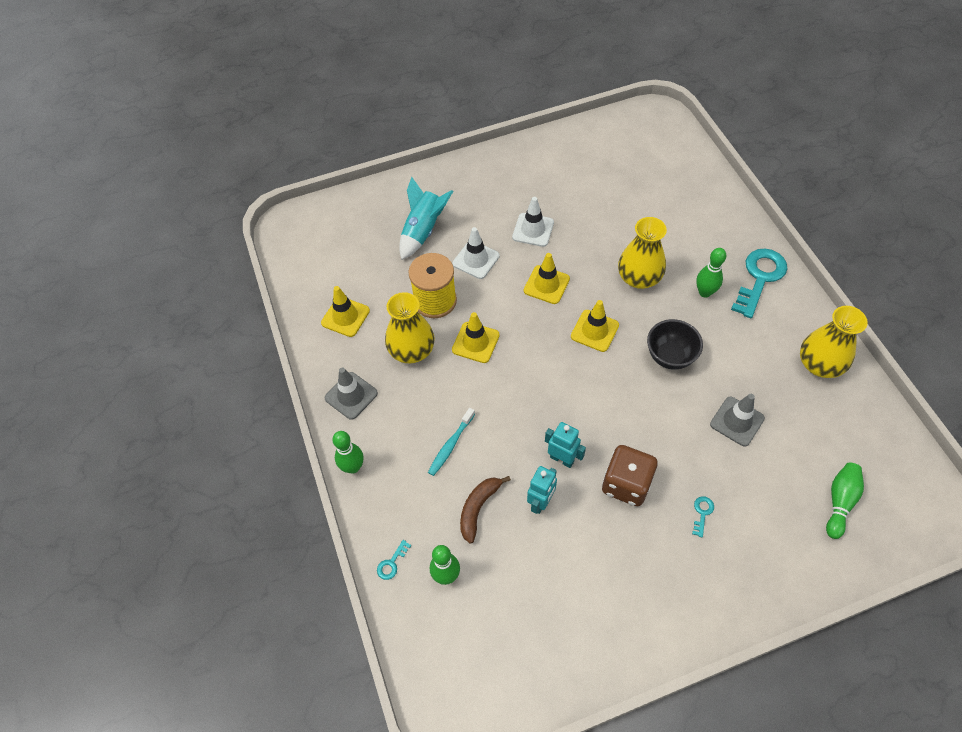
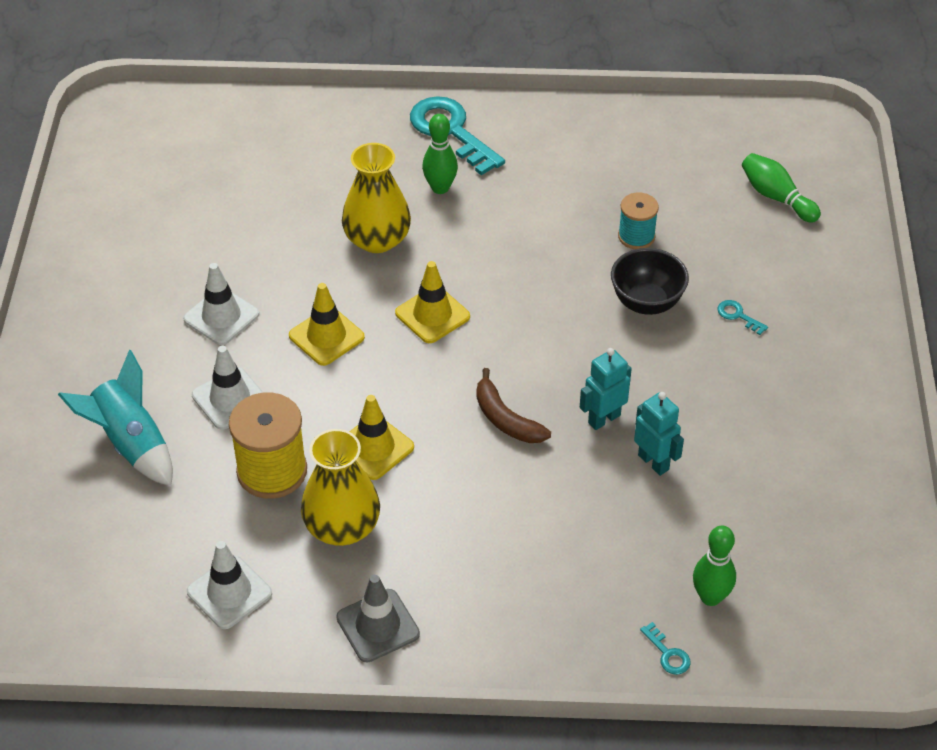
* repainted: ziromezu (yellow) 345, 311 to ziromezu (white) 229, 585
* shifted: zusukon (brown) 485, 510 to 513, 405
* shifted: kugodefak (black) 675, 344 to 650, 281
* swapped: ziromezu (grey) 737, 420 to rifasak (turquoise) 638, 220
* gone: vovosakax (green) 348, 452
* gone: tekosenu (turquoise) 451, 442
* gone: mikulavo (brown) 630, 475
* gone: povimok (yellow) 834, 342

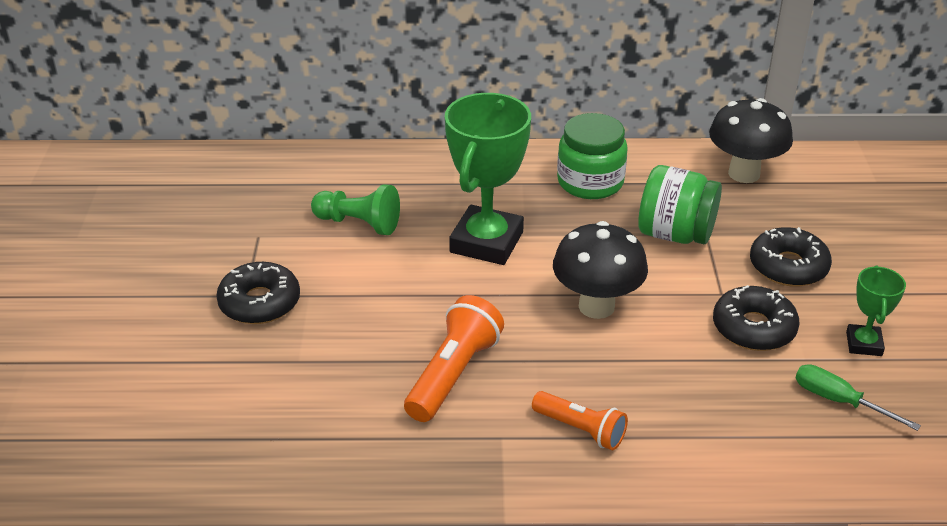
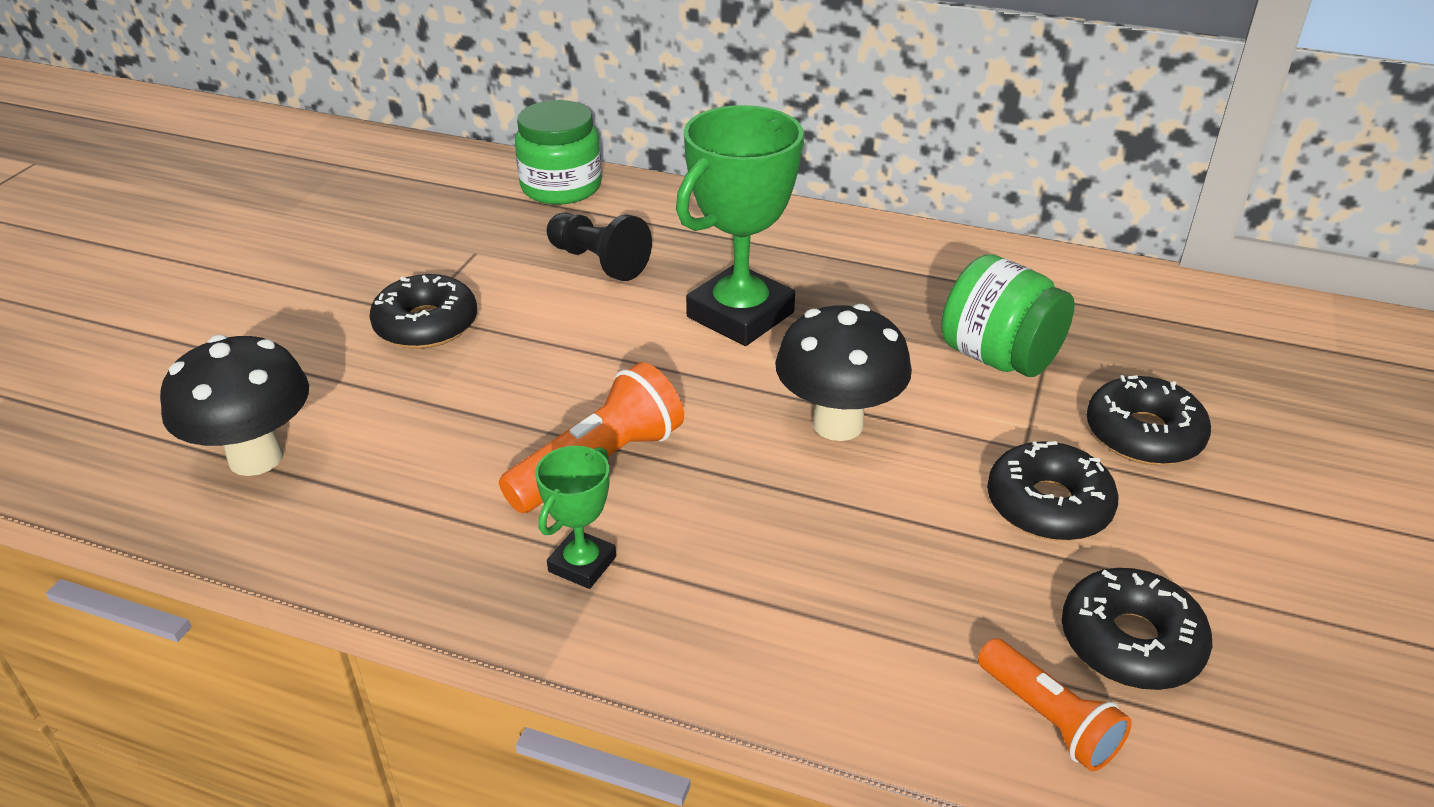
* shifted: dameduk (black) 751, 140 to 234, 405
* shifted: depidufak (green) 592, 156 to 558, 152
* shifted: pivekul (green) 876, 311 to 575, 517
* repainted: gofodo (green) 355, 209 to gofodo (black) 599, 247
* shifted: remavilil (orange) 580, 420 to 1055, 704
* swapped: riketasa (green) 858, 397 to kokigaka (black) 1137, 629

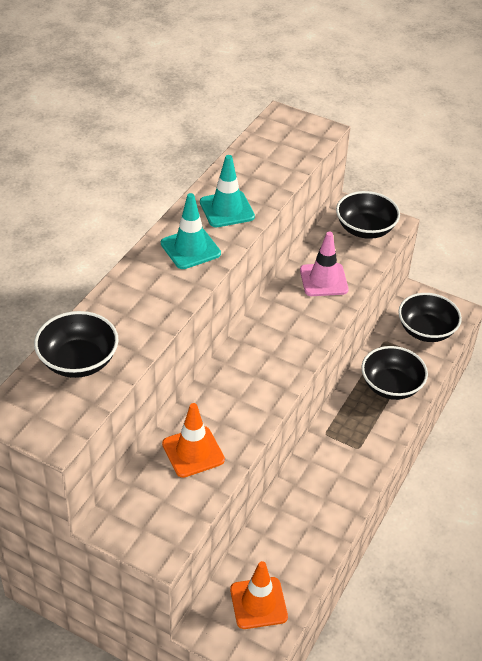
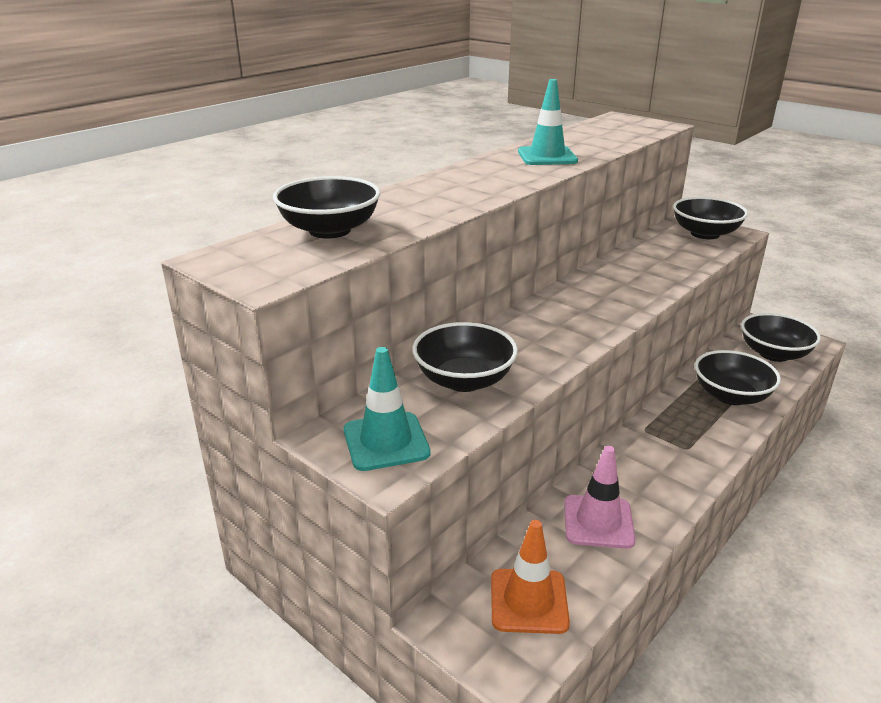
* shifted: ziromezu (turquoise) 191, 231 to 387, 409
* swapped: ziromezu (orange) 193, 440 to kugodefak (black) 465, 357
* shifted: ziromezu (pink) 324, 264 to 600, 497

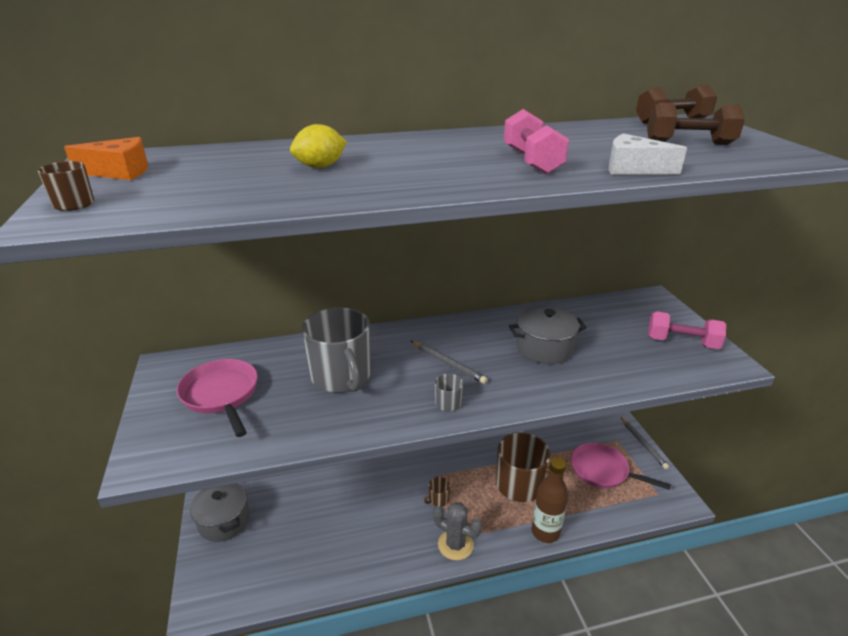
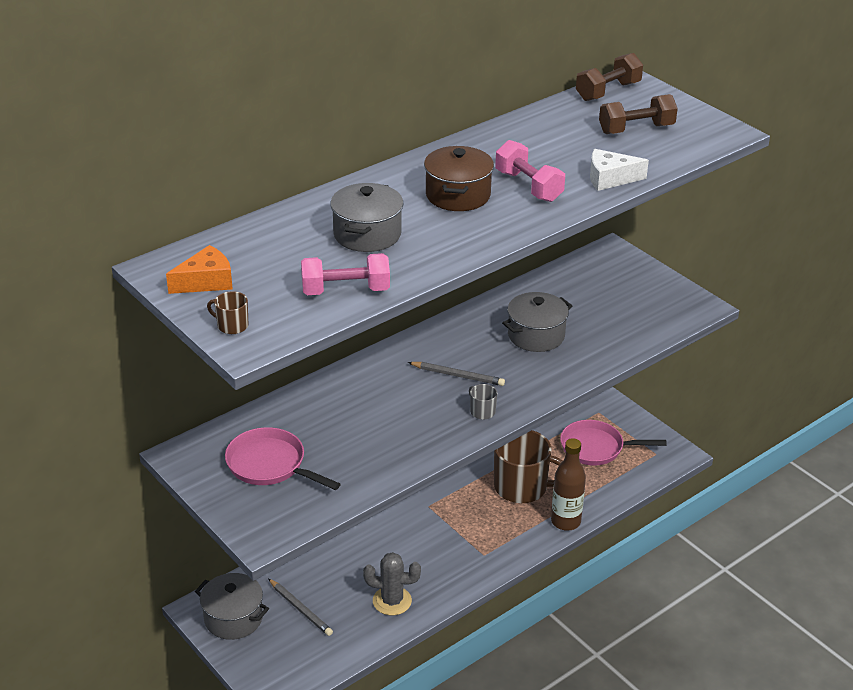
* shifted: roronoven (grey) 645, 443 to 301, 607
* shifted: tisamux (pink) 687, 330 to 345, 274
* swapped: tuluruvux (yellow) 318, 146 to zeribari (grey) 366, 217
* shifted: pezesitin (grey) 458, 531 to 392, 583
* new: zeribari (brown) 459, 178
* gone: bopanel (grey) 336, 350
* gone: bopanel (brown) 437, 492

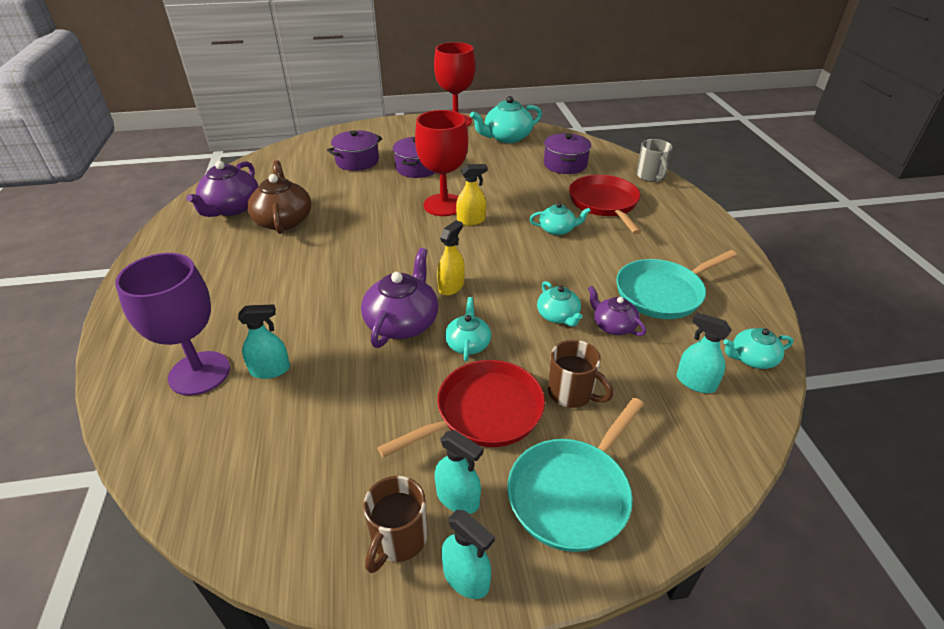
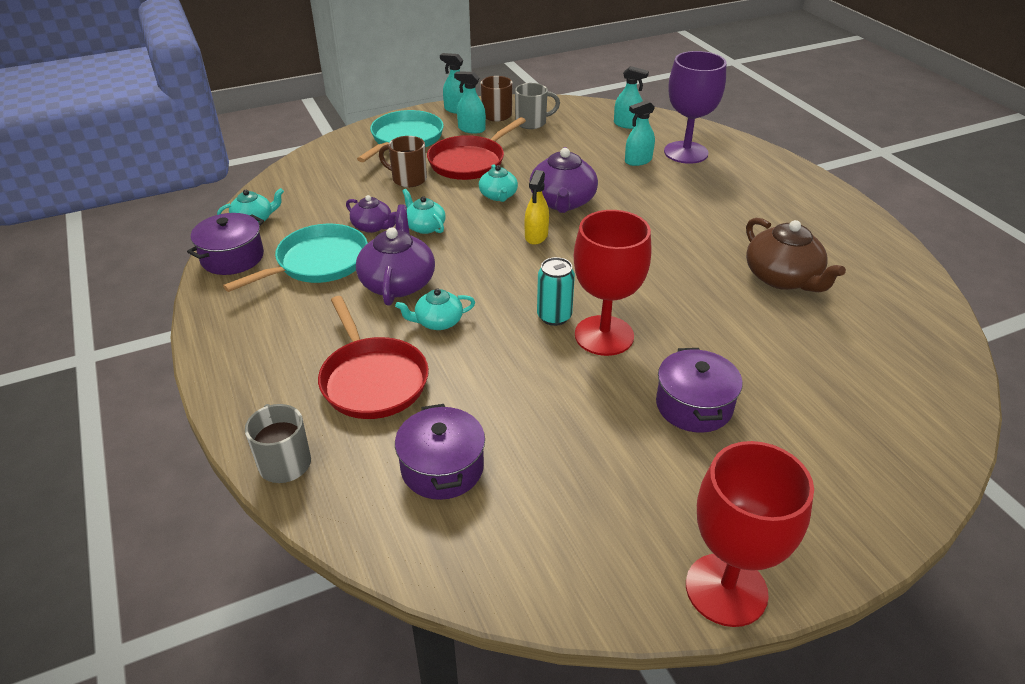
* shifted: zeribari (purple) 354, 150 to 225, 244
* shifted: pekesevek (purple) 222, 189 to 395, 254
* new: bopanel (grey) 537, 106
* swapped: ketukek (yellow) 471, 195 to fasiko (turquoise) 556, 291
* shifted: ketukek (turquoise) 704, 352 to 631, 97
* gone: pekesevek (turquoise) 506, 119

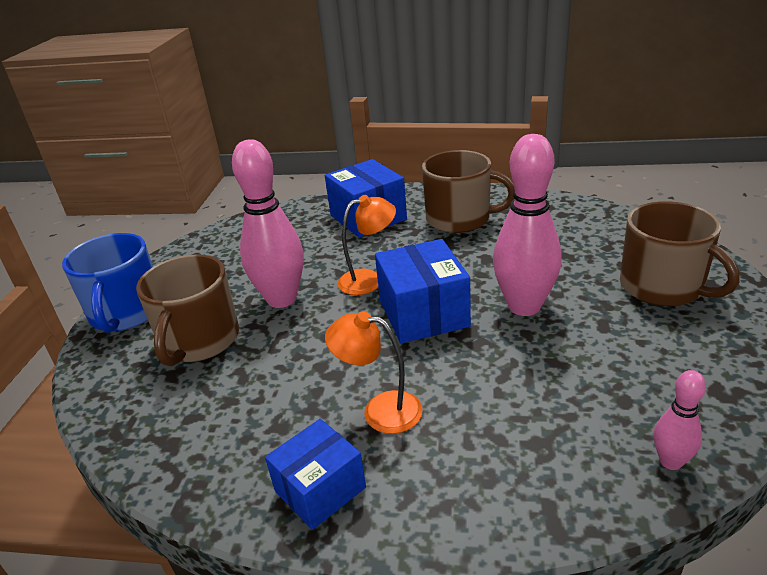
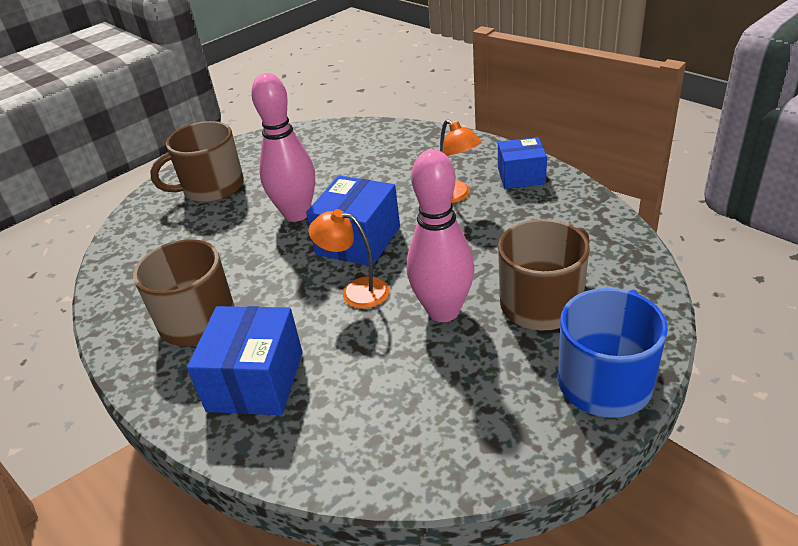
* rotated: bopanel (brown) 679, 253 = 197, 162 120 degrees counterclockwise
* gone: vovosakax (pink) 680, 420

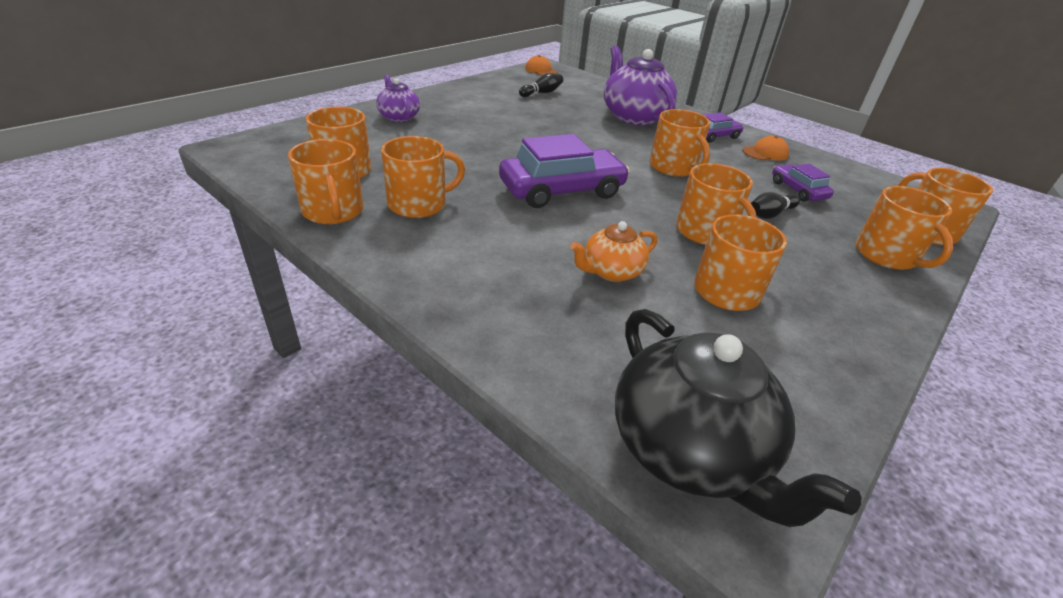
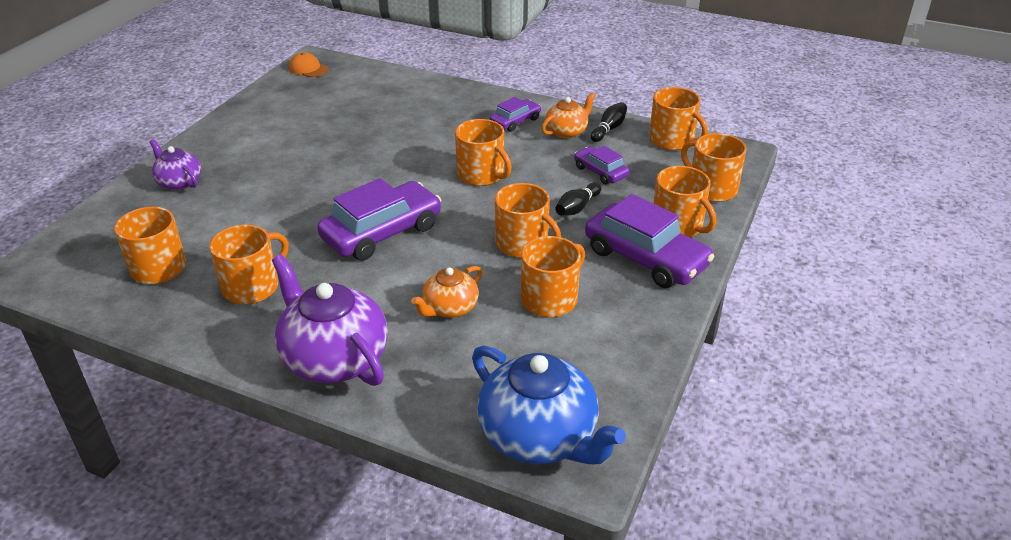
* shifted: pekesevek (purple) 640, 85 to 330, 320
* repainted: pekesevek (black) 738, 418 to pekesevek (blue) 549, 404
* swapped: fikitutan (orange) 765, 148 to pekesevek (orange) 568, 115
* new: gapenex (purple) 650, 241
* shifted: vovosakax (black) 541, 85 to 609, 122
* shifted: bopanel (orange) 325, 181 to 678, 118

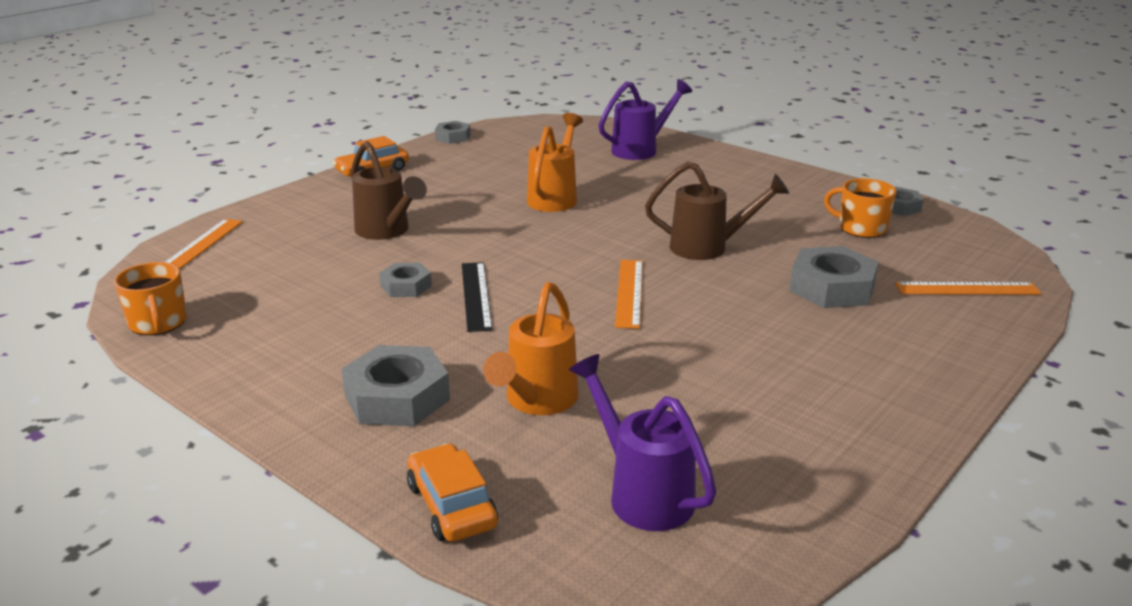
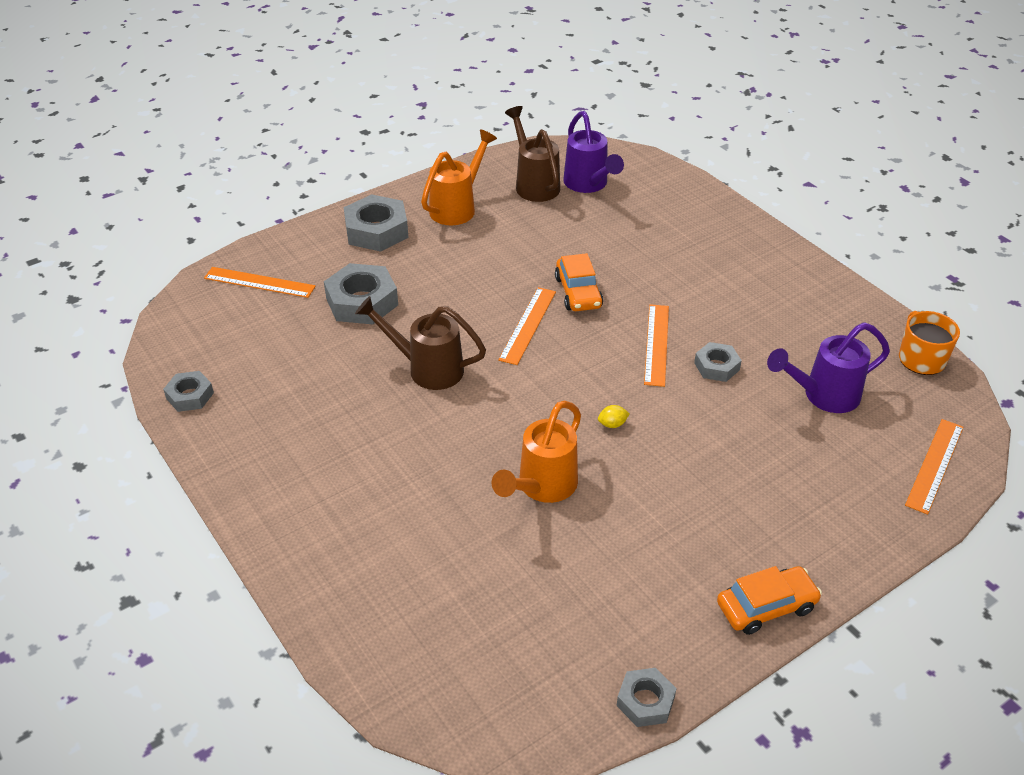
* shifted: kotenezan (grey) 395, 385 to 376, 223
* shifted: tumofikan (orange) 530, 348 to 459, 177
* shifted: tumofikan (brown) 389, 190 to 532, 154
* shifted: gapenex (orange) 452, 493 to 579, 282
* new: tuluruvux (yellow) 614, 416
* repainted: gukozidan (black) 477, 297 to gukozidan (orange) 656, 345
* shifted: tumofikan (purple) 645, 119 to 828, 367
* gone: bopanel (orange) 860, 208

